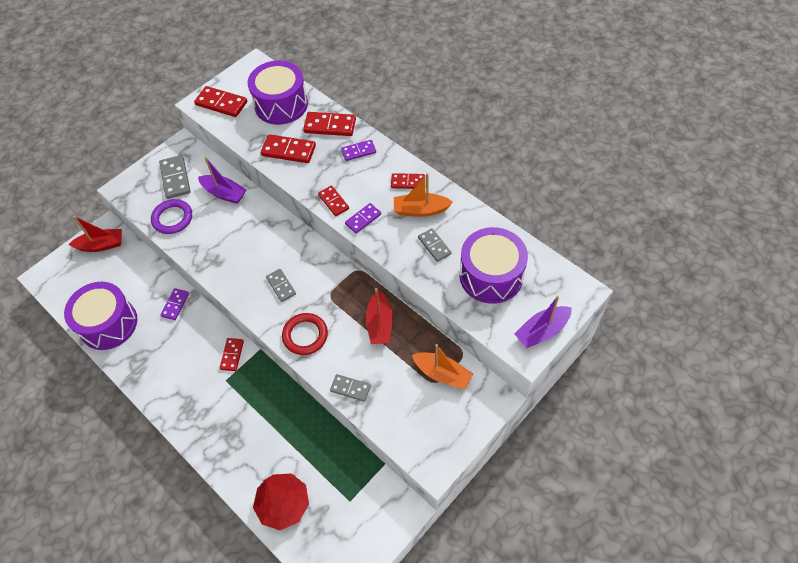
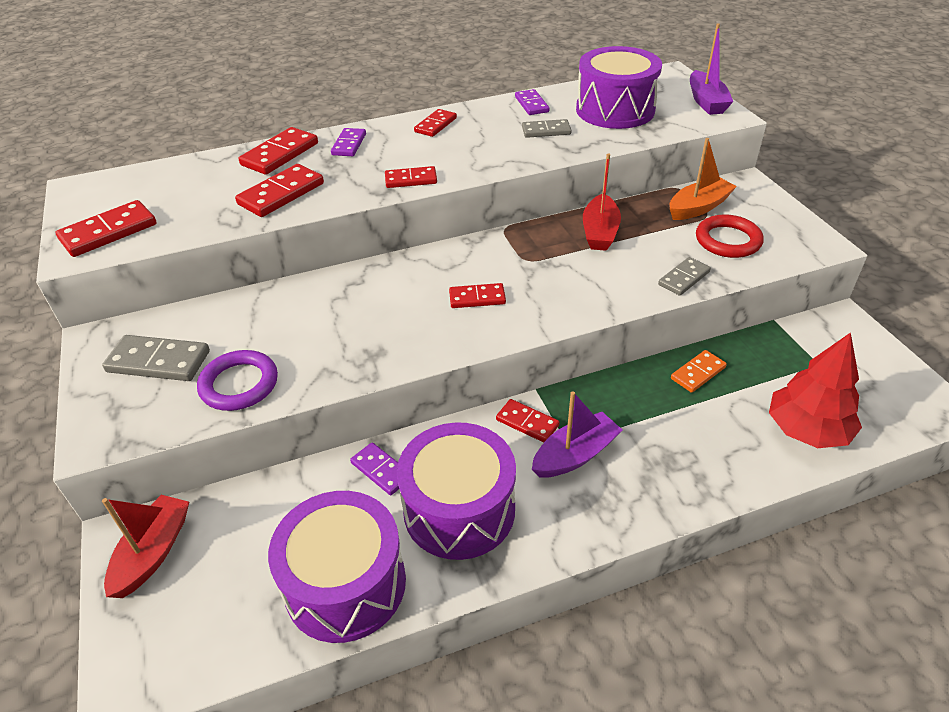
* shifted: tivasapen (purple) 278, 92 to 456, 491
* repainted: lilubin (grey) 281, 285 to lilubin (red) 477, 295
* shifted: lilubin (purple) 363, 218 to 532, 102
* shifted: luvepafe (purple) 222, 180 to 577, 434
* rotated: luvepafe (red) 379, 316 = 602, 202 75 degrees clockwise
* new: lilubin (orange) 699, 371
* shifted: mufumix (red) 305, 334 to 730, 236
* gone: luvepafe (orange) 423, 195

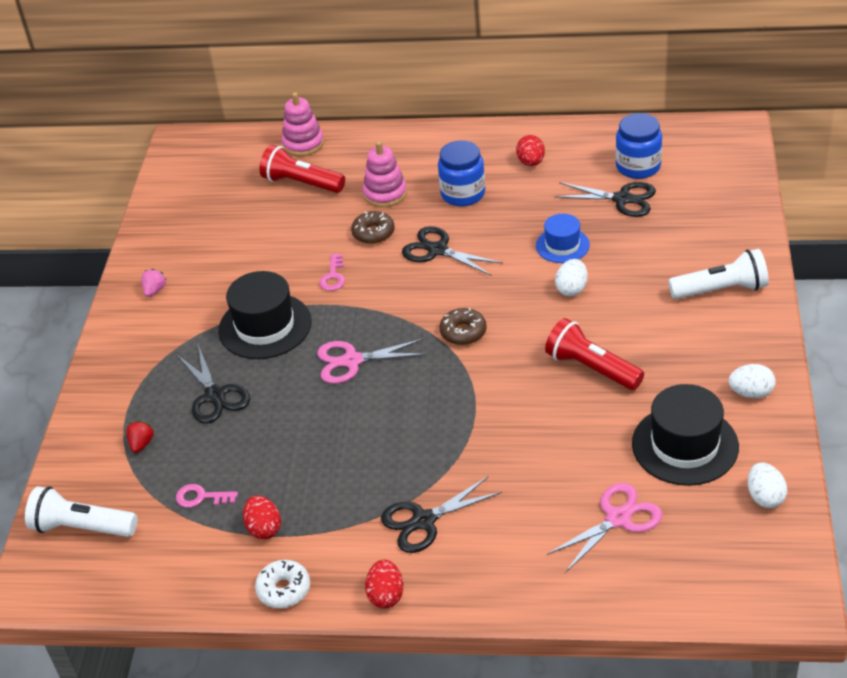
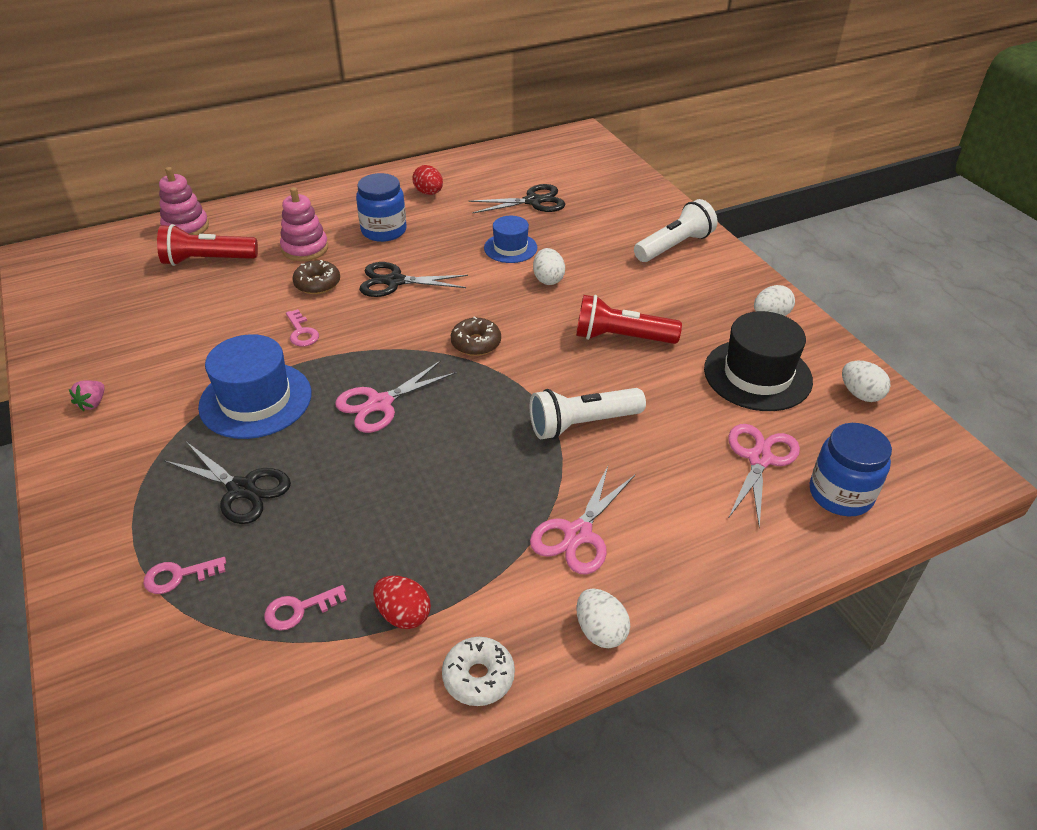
* rotated: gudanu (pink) 154, 283 = 87, 395 150 degrees counterclockwise
* swapped: gudanu (red) 140, 437 to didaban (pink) 184, 575
* repainted: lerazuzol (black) 265, 315 to lerazuzol (blue) 254, 386
* shifted: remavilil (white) 81, 511 to 588, 413
* repainted: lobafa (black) 441, 514 to lobafa (pink) 582, 520
* repainted: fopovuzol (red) 384, 584 to fopovuzol (white) 603, 618
* shifted: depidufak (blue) 639, 146 to 851, 469

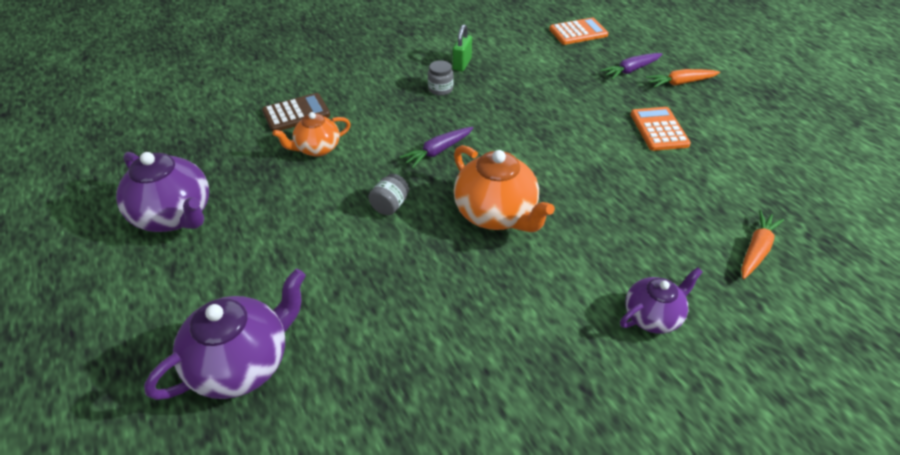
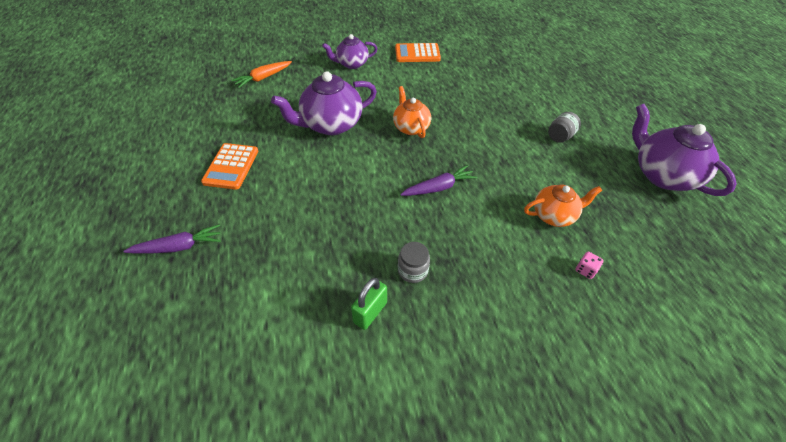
* shifted: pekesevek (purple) 225, 334 to 324, 103
* scaled: pekesevek (orange) 504, 188 = 412, 112 x0.61
* shifted: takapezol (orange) 579, 31 to 418, 52
* shifted: depidufak (grey) 388, 194 to 564, 127
* swapped: takapezol (brown) 296, 112 to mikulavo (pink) 589, 265
* gone: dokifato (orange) 683, 78

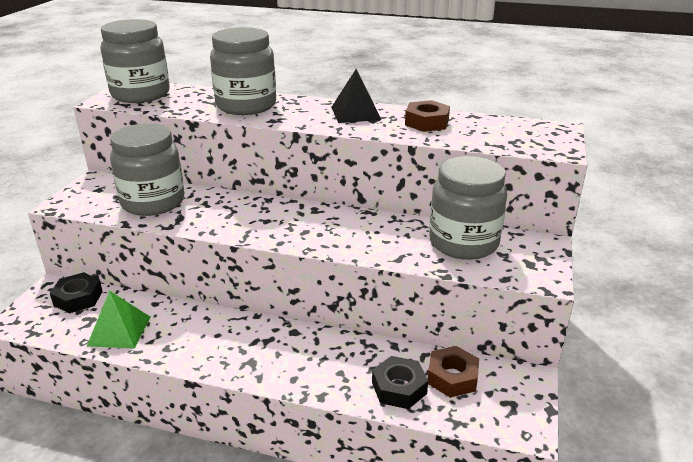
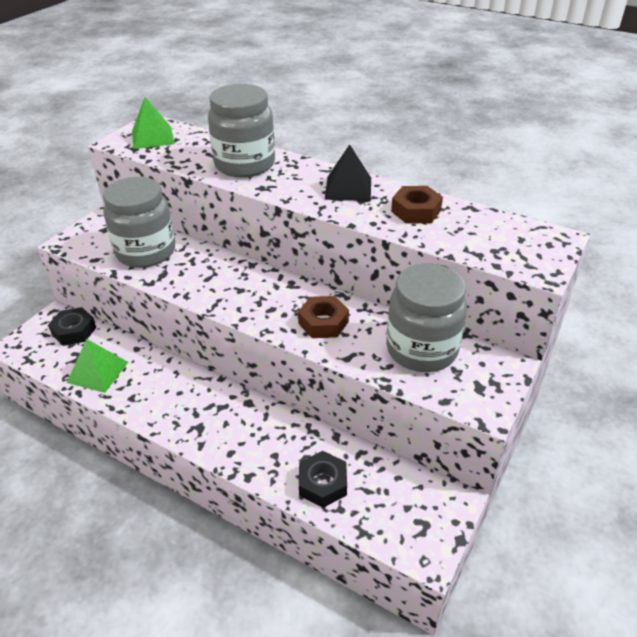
* swapped: depidufak (grey) 135, 61 to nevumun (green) 153, 123
* shifted: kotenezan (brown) 453, 372 to 323, 317

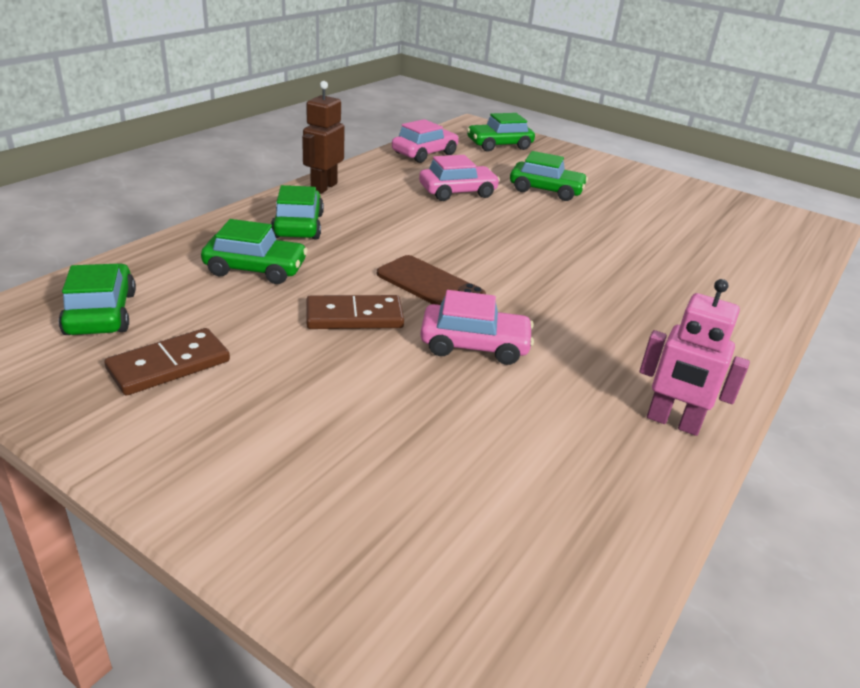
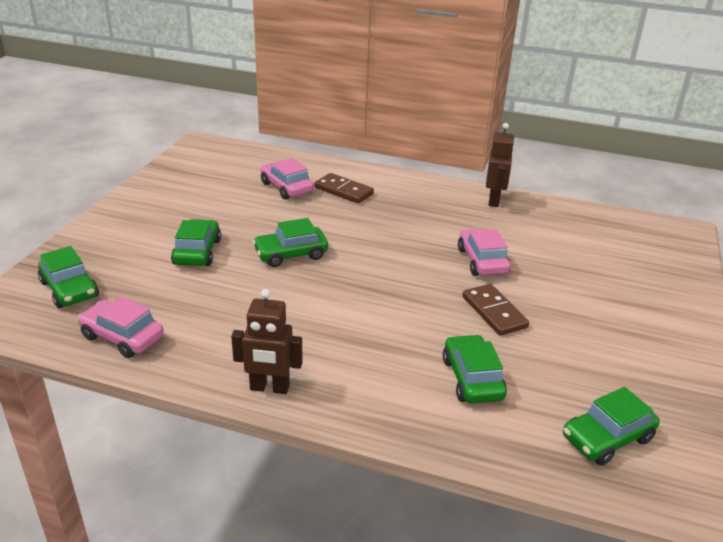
* shifted: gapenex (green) 297, 212 to 290, 242
* shifted: gapenex (pink) 459, 178 to 287, 179
* shifted: lilubin (brown) 167, 361 to 344, 188
* repainted: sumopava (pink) 695, 357 to sumopava (brown) 500, 165
* gone: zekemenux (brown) 431, 280

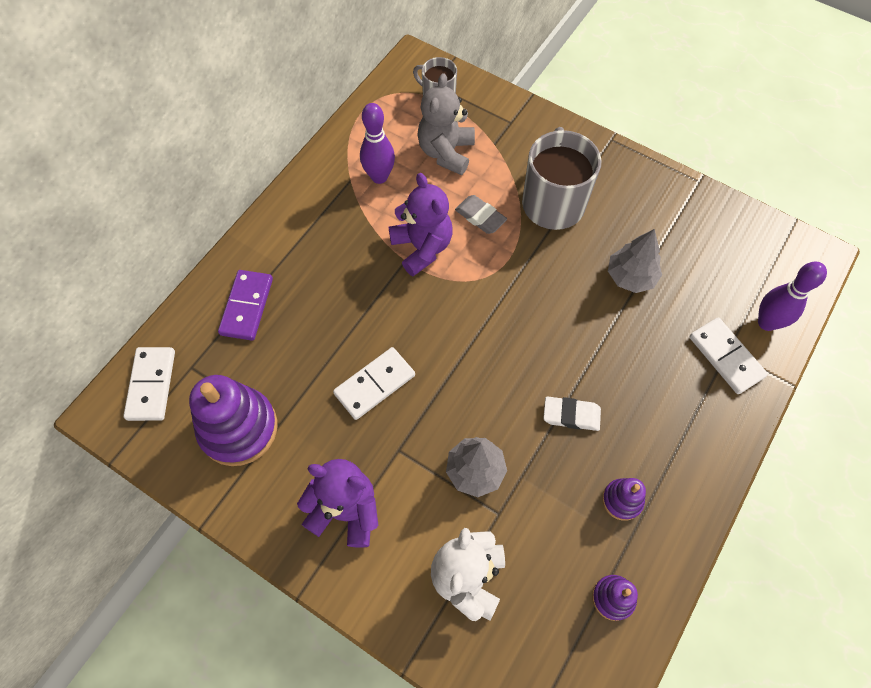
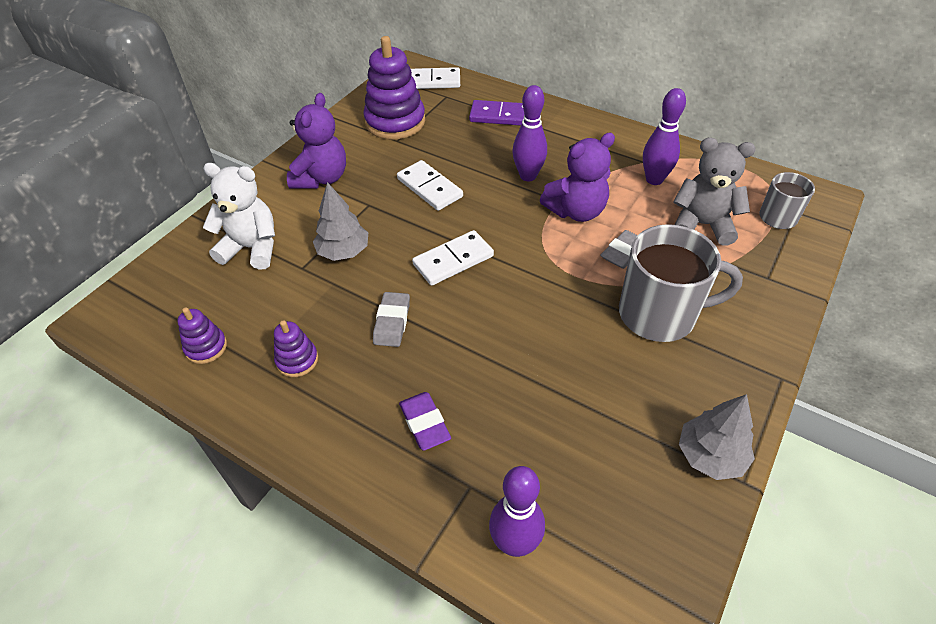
* repainted: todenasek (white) 572, 413 to todenasek (grey) 391, 319
* new: todenasek (purple) 425, 421
* shifted: lilubin (white) 728, 355 to 453, 258
* new: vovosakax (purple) 529, 133
* shifted: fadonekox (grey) 635, 261 to 717, 437

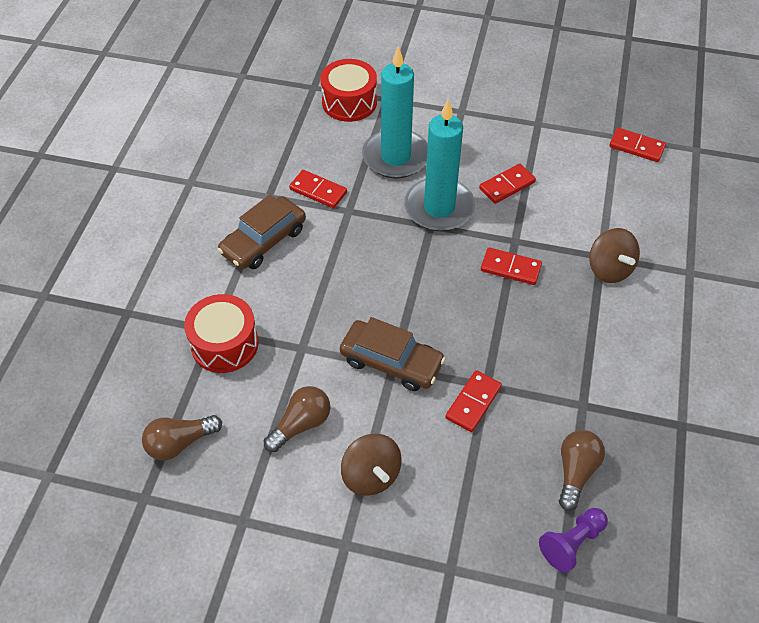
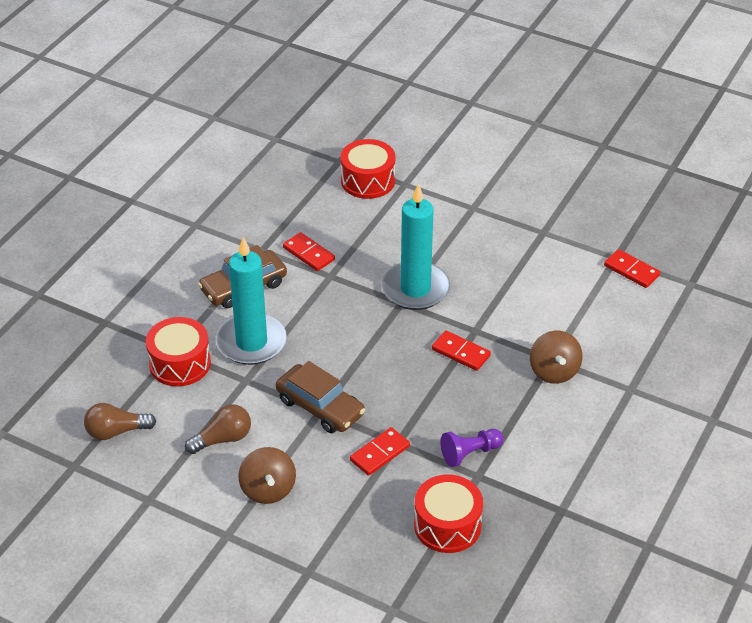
* shifted: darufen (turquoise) 395, 112 to 251, 301
* swapped: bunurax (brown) 582, 470 to tivasapen (red) 448, 514
* shifted: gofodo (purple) 573, 540 to 472, 448
* gone: lilubin (red) 507, 184

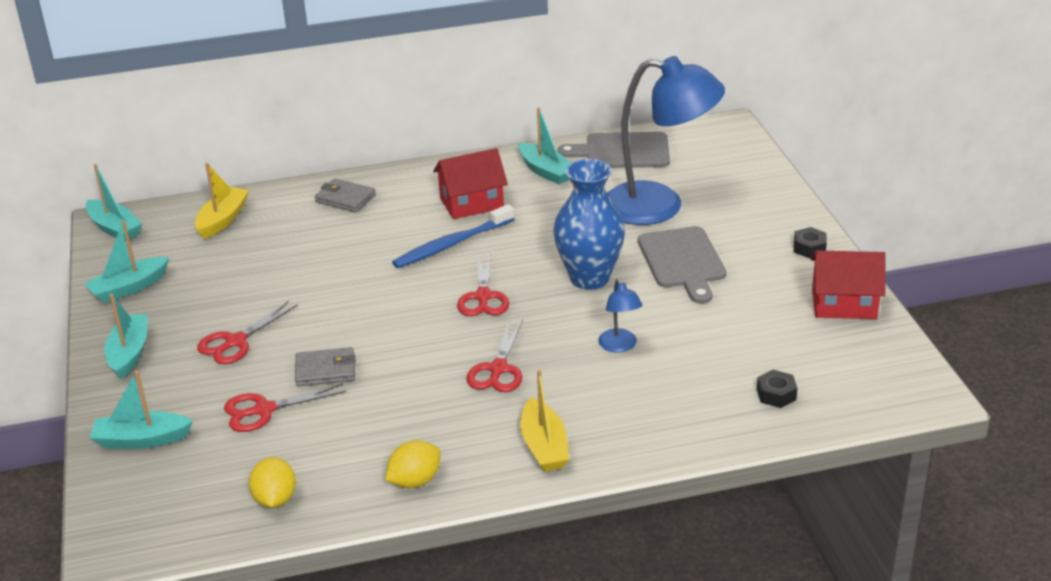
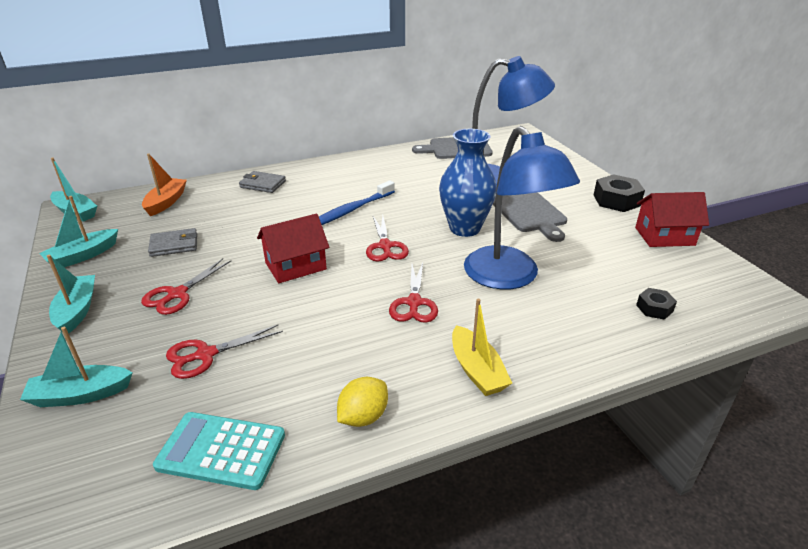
* repainted: luvepafe (yellow) 222, 201 to luvepafe (orange) 164, 185
* shifted: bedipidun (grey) 325, 367 to 172, 242
* swapped: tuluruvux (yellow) 272, 482 to takapezol (turquoise) 219, 451
* shifted: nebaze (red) 470, 183 to 293, 248
* scaled: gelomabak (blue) 620, 315 = 522, 207 x2.35
* scaled: kotenezan (black) 810, 242 = 619, 193 x1.75
* gone: luvepafe (turquoise) 544, 146

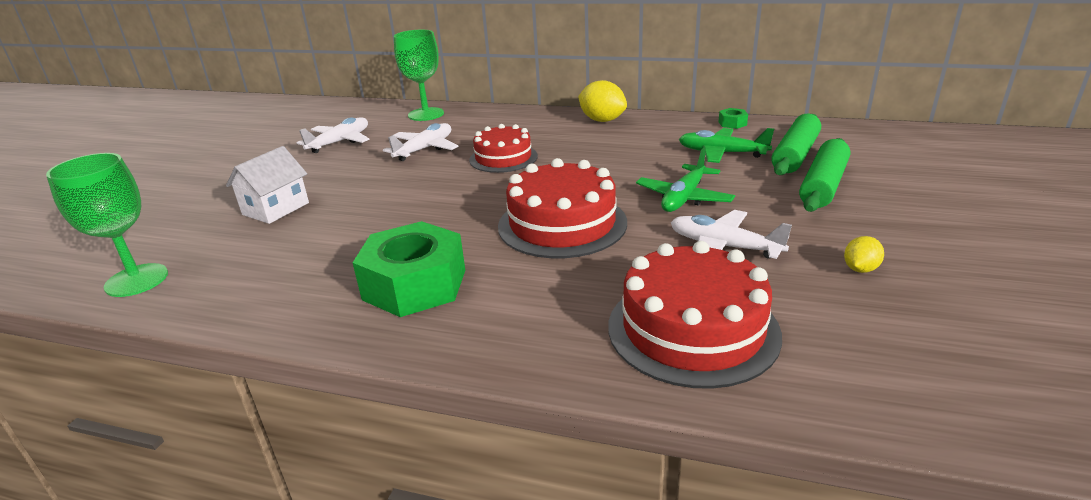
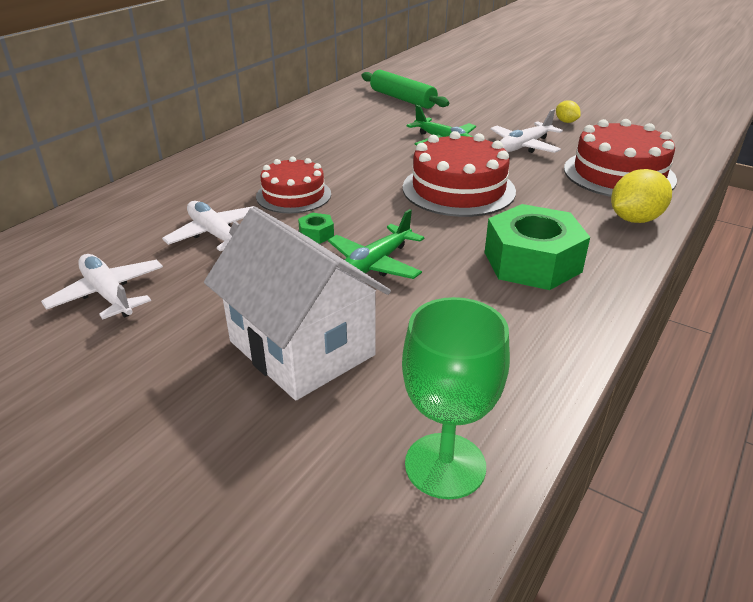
* scaled: nebaze (white) 267, 185 = 297, 303 x1.69
* shifted: kotenezan (green) 733, 118 to 316, 228
* shifted: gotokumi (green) 726, 145 to 376, 244
* shifted: tuluruvux (yellow) 602, 101 to 641, 196
* gone: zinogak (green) 419, 75
* gone: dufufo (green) 825, 175

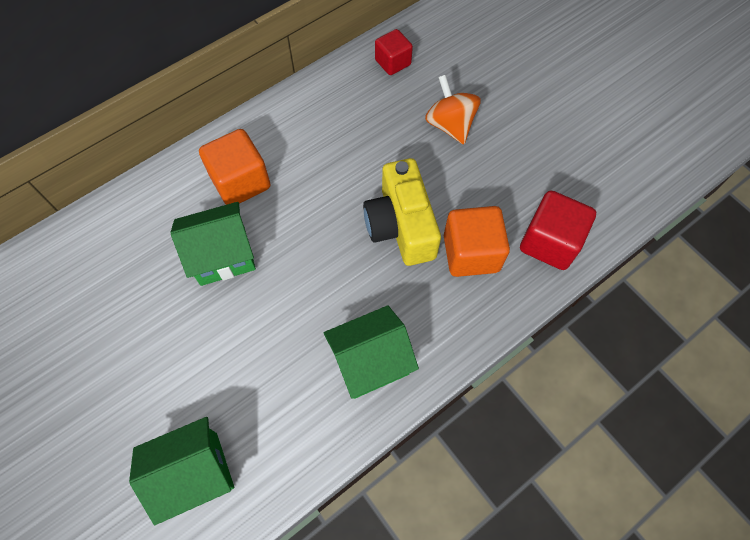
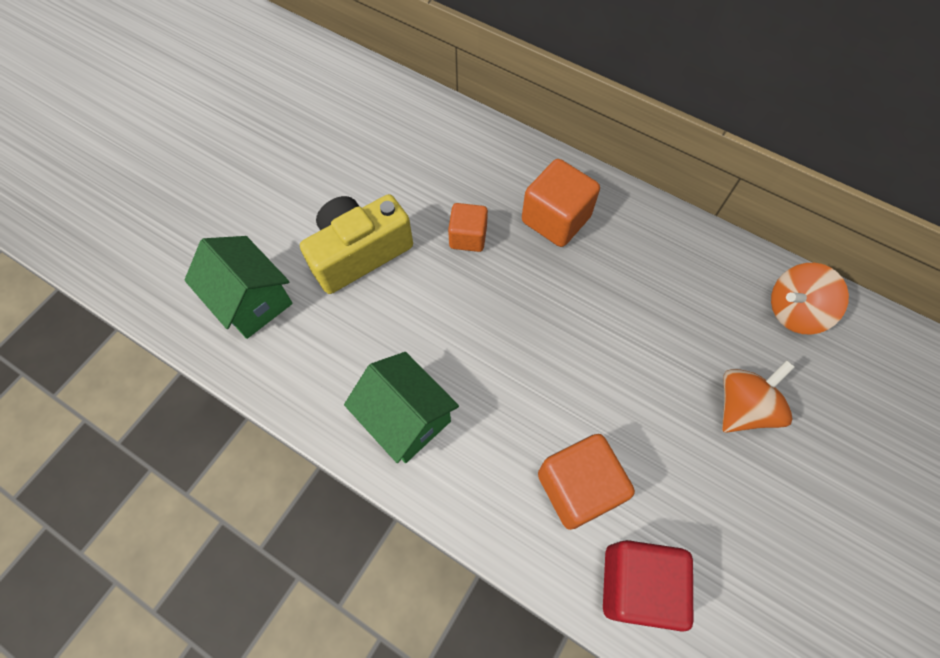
* shifted: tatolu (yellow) 402, 212 to 356, 244
* swapped: nebaze (green) 213, 244 to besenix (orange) 468, 227
* swapped: besenix (red) 394, 52 to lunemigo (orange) 810, 299

